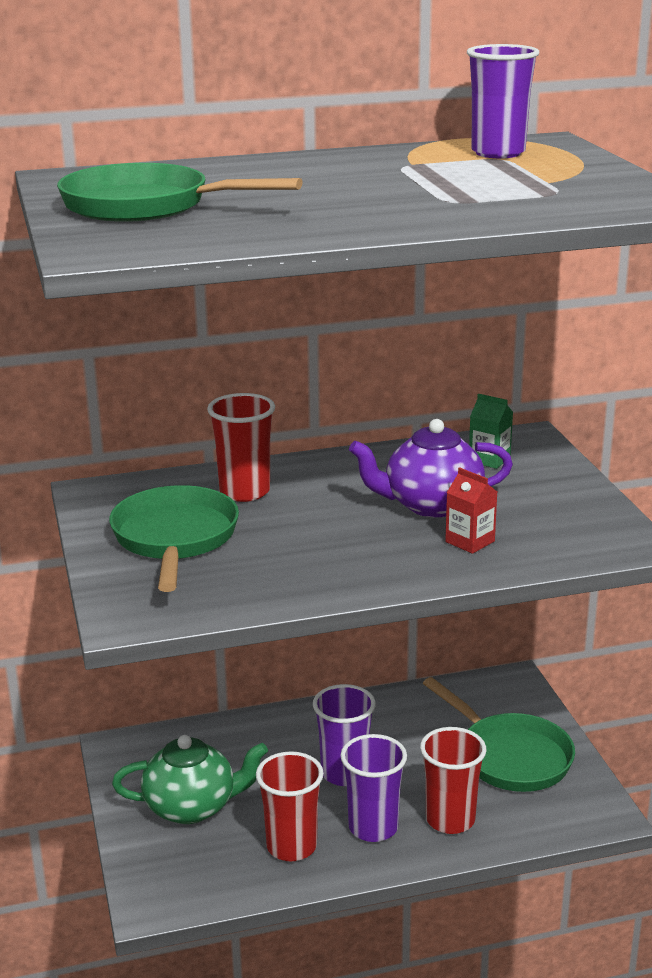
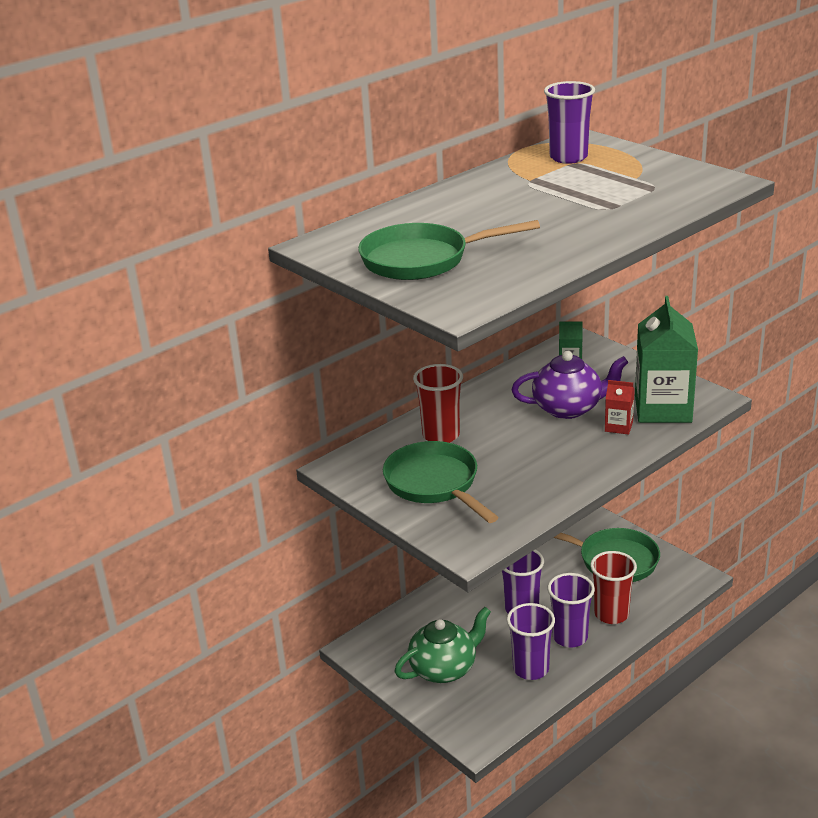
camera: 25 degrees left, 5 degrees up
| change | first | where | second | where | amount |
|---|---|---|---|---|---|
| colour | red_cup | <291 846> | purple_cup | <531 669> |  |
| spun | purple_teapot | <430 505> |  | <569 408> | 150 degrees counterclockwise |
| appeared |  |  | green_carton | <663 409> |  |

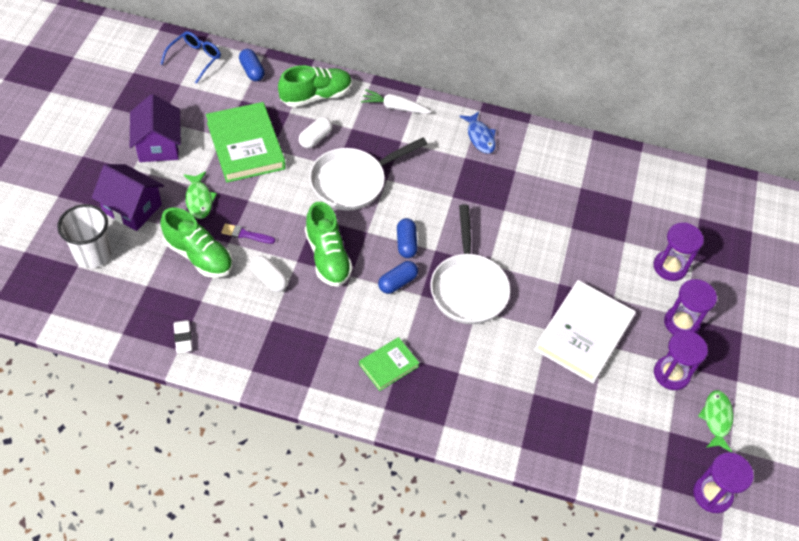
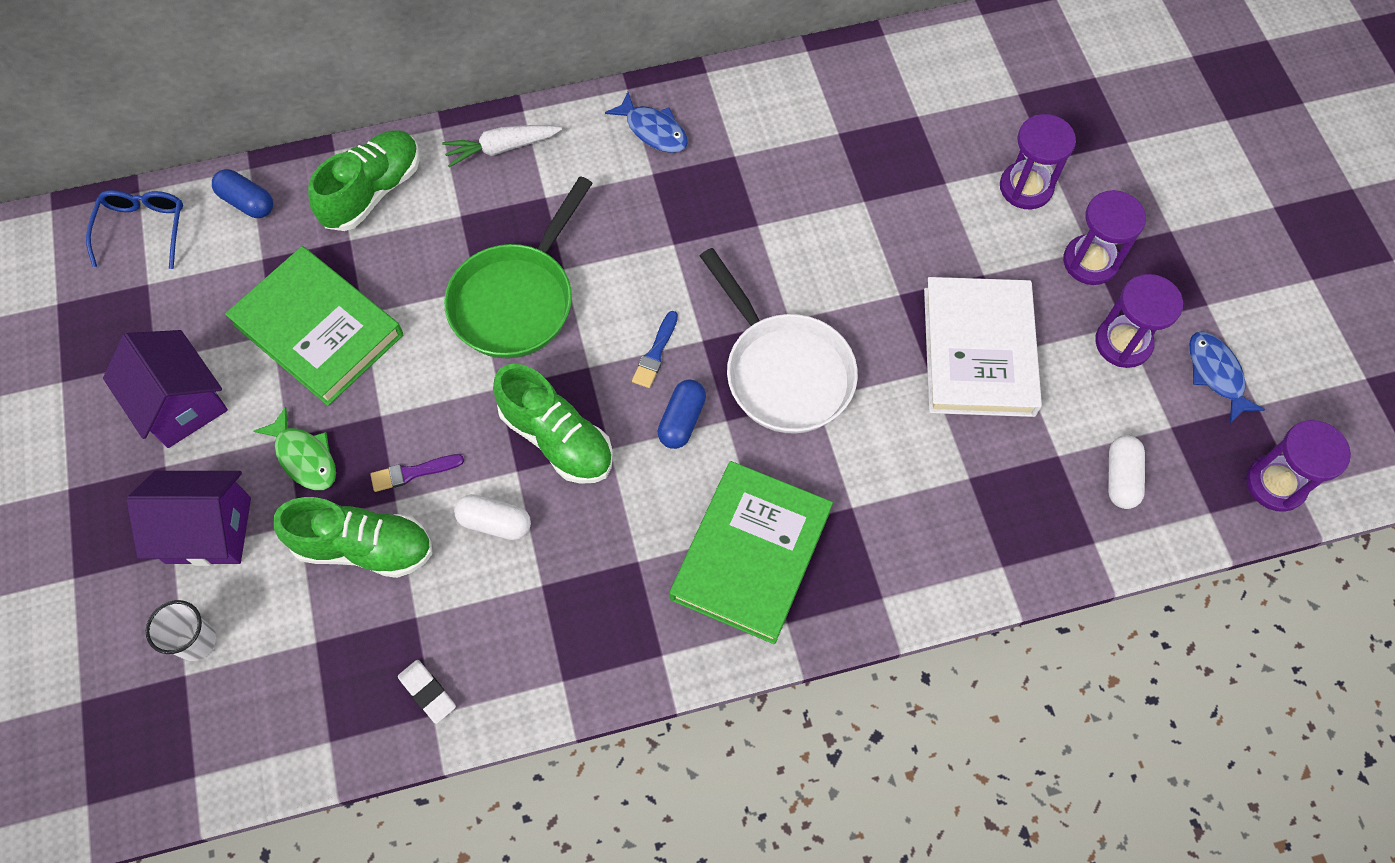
camera: 25 degrees left, 10 degrees up
| change | first | where | second | where | amount |
|---|---|---|---|---|---|
| size | white_cup | <93 254> |  | <196 641> | x0.63 |
| relocated | white_capsule | <315 138> |  | <1121 478> |  |
| colour | white_pan | <353 182> | green_pan | <517 299> |  |
| size | green_book | <389 365> |  | <751 554> | x1.90 |
| exchanged | blue_capsule | <406 243> | blue_brush | <655 353> |  |
| colour | green_fish | <716 419> | blue_fish | <1216 374> |  |

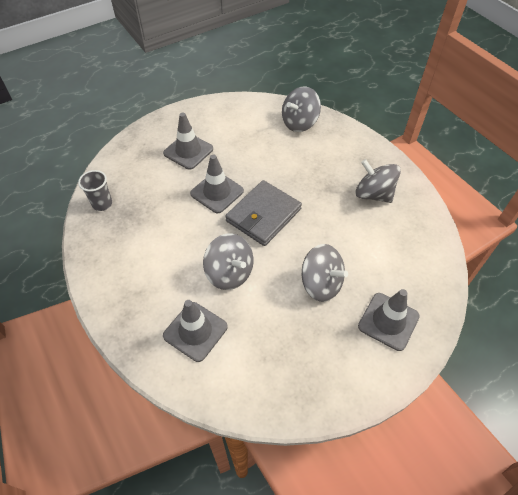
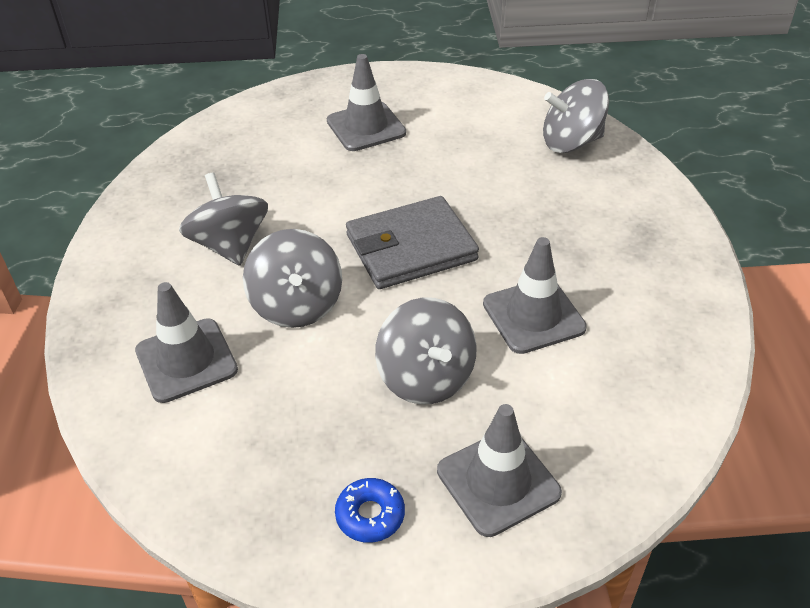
camera: 30 degrees right, 10 degrees down
| change | first | where | second | where | amount |
|---|---|---|---|---|---|
| missing | grey_cup | <102 204> |  |  |  |
| relocated | grey_traffic_cone | <217 192> |  | <533 316> |  |
| relocated | grey_spinning_top | <373 194> |  | <230 245> |  |
| appeared |  |  | blue_donut | <370 515> |  |

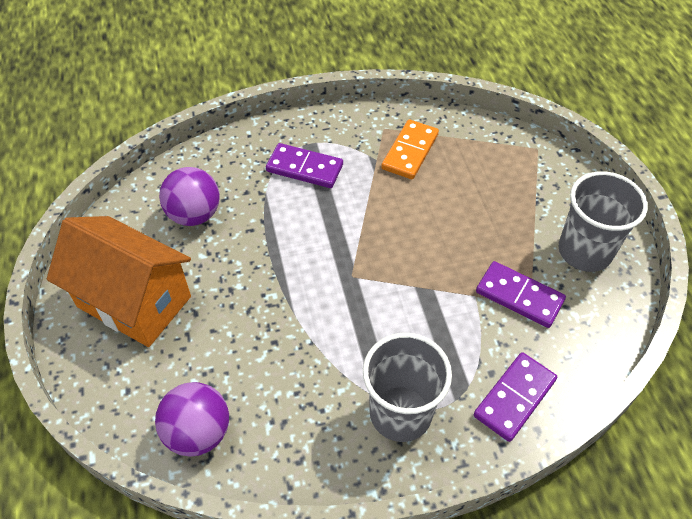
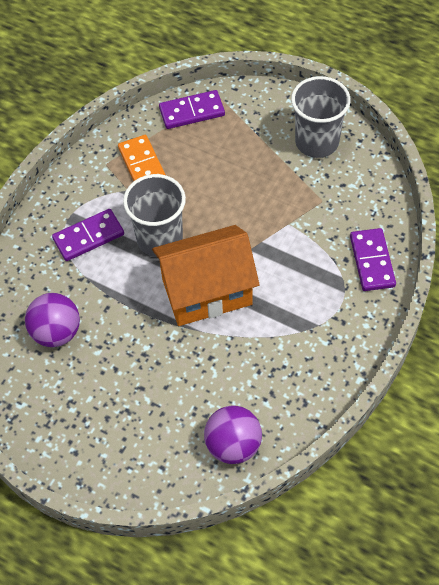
camera: 45 degrees left, 5 degrees up
| change | first | where | second | where | amount |
|---|---|---|---|---|---|
| relocated | orange_house | <134 301> |  | <207 292> |  |
| relocated | grey_cup | <400 413> |  | <159 239> |  |
| relocated | purple_domino | <519 296> |  | <192 112> |  |

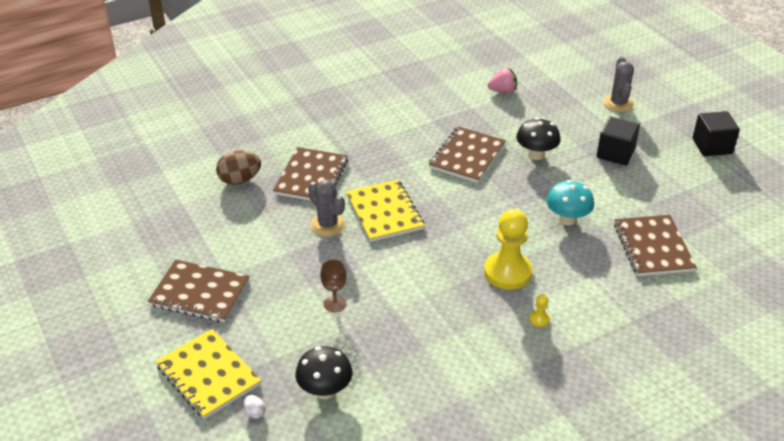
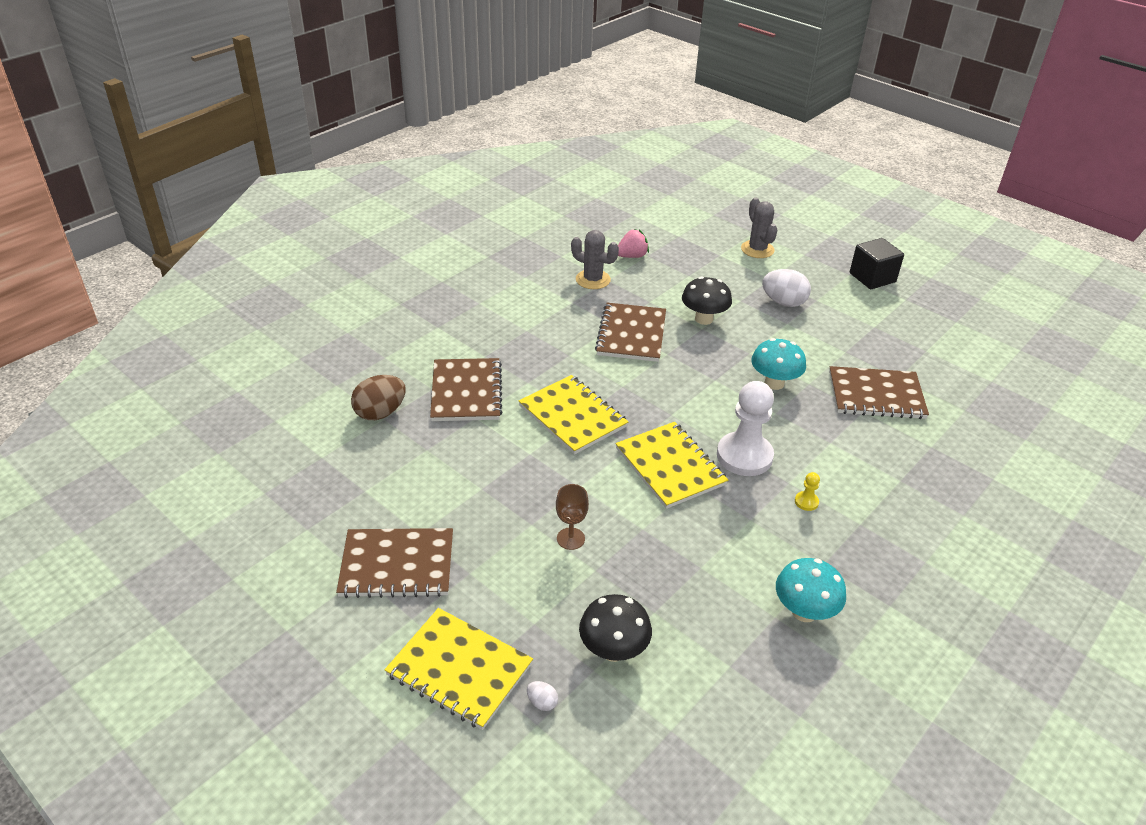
camera: 20 degrees left, 0 degrees up
| change | first | where | second | where | amount |
|---|---|---|---|---|---|
| relocated | grey_cactus | <327 225> |  | <593 280> |  |
| colour | yellow_pawn | <507 272> | white_pawn | <744 456> |  |
| exchanged | black_cube | <615 153> | white_egg | <783 302> |  |
| spun | brown_notebook | <653 247> |  | <876 395> | 60 degrees counterclockwise |
| appeared |  |  | yellow_notebook | <670 466> |  |
| appeared |  |  | turquoise_mushroom | <804 612> |  |

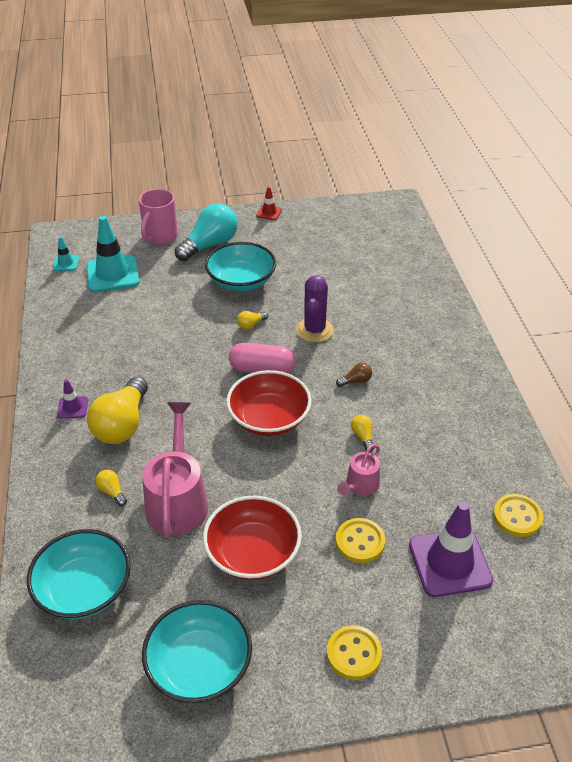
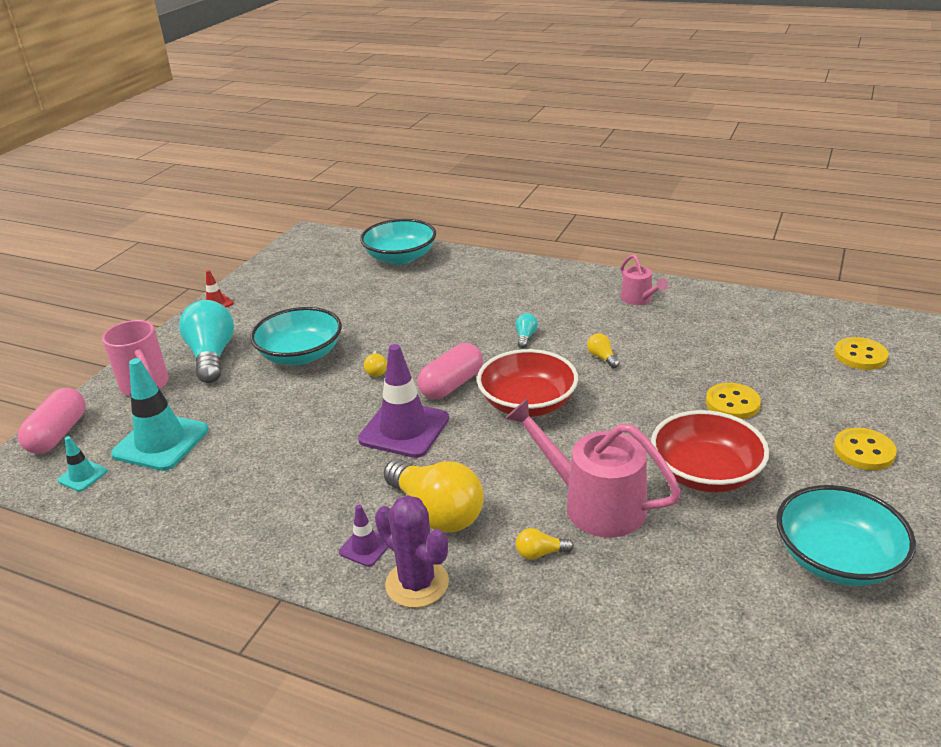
camera: 55 degrees left, 10 degrees down
| change | first | where | second | where | amount |
|---|---|---|---|---|---|
| relocated | turquoise_bowl | <84 589> |  | <400 257> |  |
| relocated | purple_cactus | <314 330> |  | <417 583> |  |
| colour | brown_light_bulb | <355 381> | turquoise_light_bulb | <525 337> |  |
| relocated | pink_watering_can | <360 486> |  | <639 299> |  |
| spun | yellow_light_bulb | <363 437> |  | <602 357> | 45 degrees clockwise |
| relocated | purple_traffic_cone | <449 562> |  | <404 429> |  |
| relocated | yellow_button | <517 516> |  | <860 355> |  |
| appeared |  |  | pink_capsule | <58 434> |  |

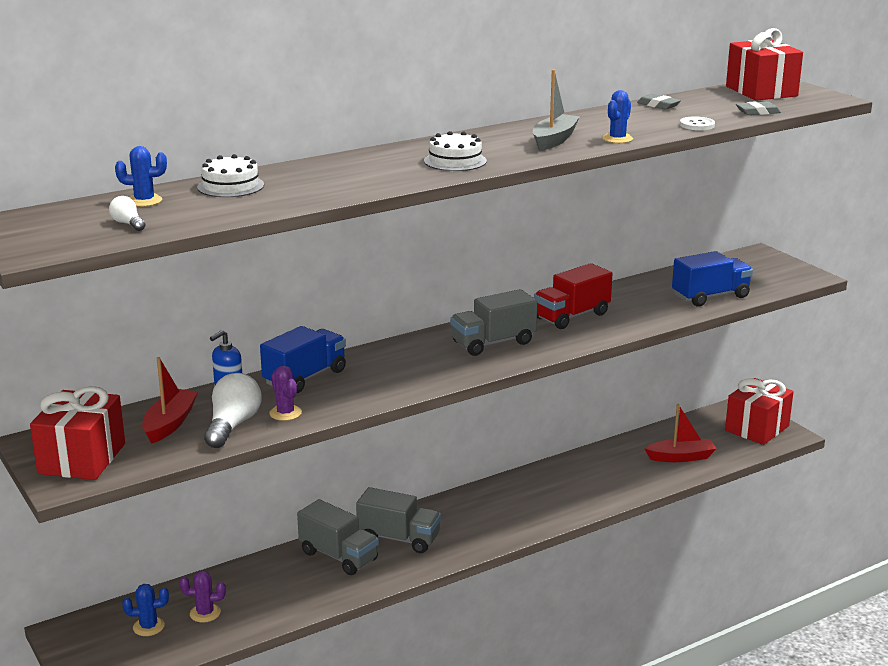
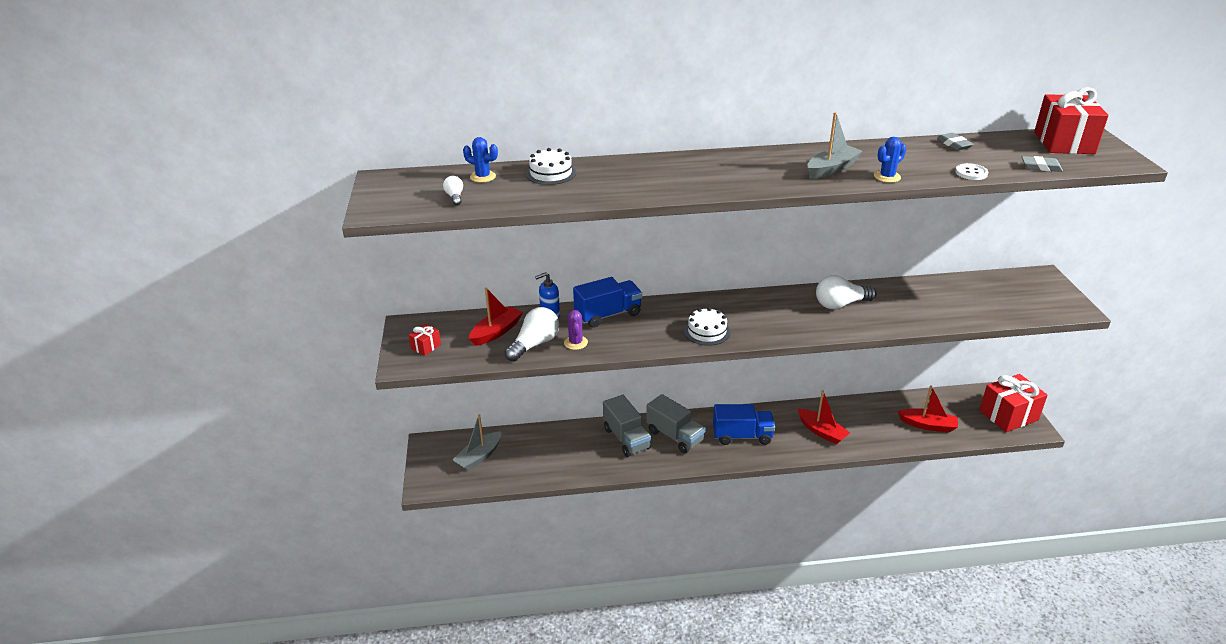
camera: 25 degrees right, 10 degrees up
| change | first | where | second | where | amount |
|---|---|---|---|---|---|
| size | red_gift | <82 458> |  | <426 347> | x0.45 |
| exchanged | blue_cactus | <148 627> | grey_boat | <479 456> |  |
| missing | purple_cactus | <205 613> |  |  |  |
| relocated | white_cake | <455 161> |  | <707 331> |  |
| missing | grey_truck | <493 343> |  |  |  |
| exchanged | red_truck | <571 316> | white_light_bulb | <841 304> |  |
| relocated | blue_truck | <710 296> |  | <742 436> |  |
| appeared |  |  | red_boat | <821 431> |  |

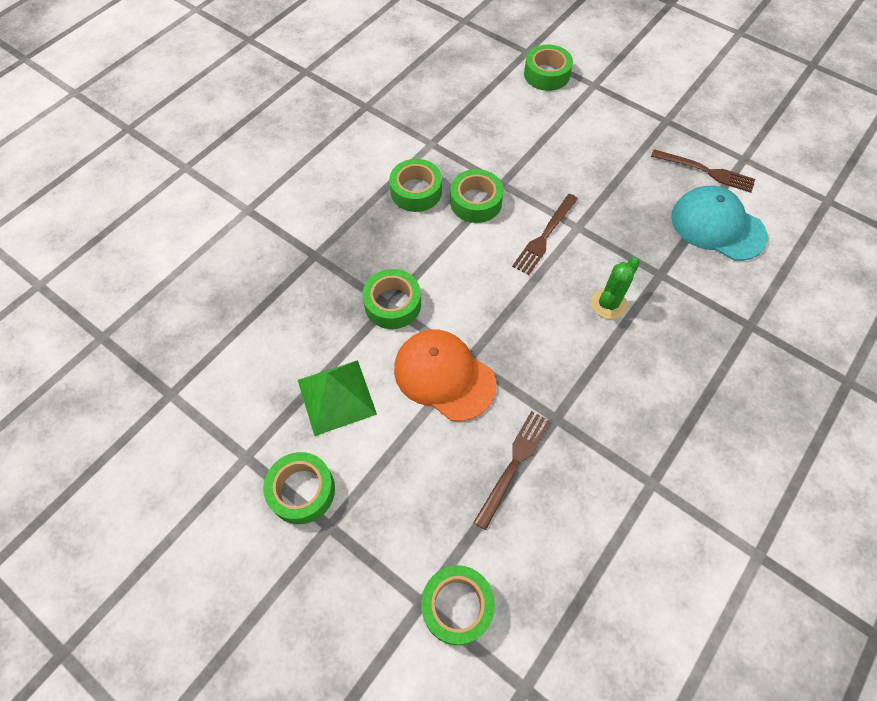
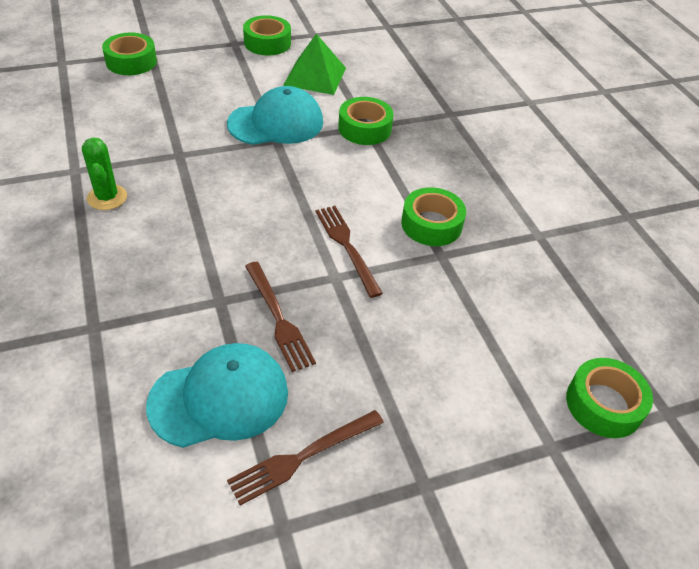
camera: 120 degrees right, 15 degrees down
| change | first | where | second | where | amount |
|---|---|---|---|---|---|
| missing | green_tape | <416 191> |  |  |  |
| colour | orange_cap | <444 376> | turquoise_cap | <276 123> |  |
| relocated | brown_fork | <514 464> |  | <278 318> |  |
| relocated | green_cactus | <608 304> |  | <107 197> |  |

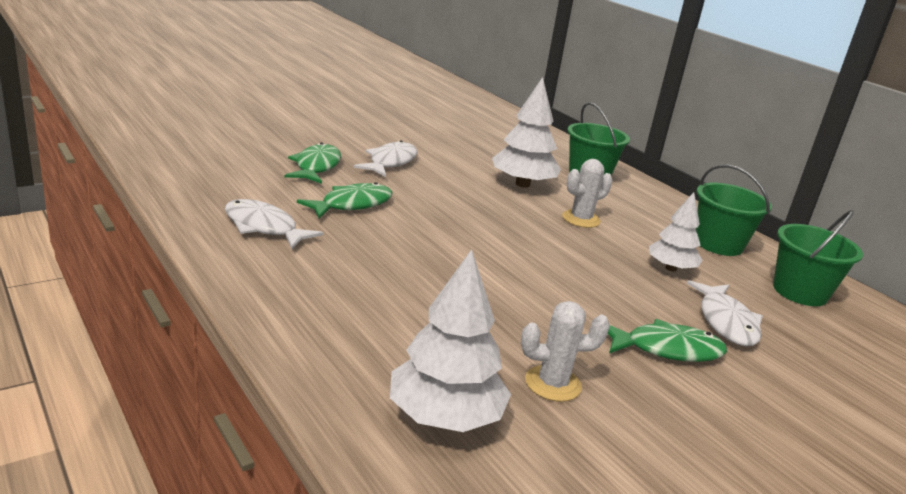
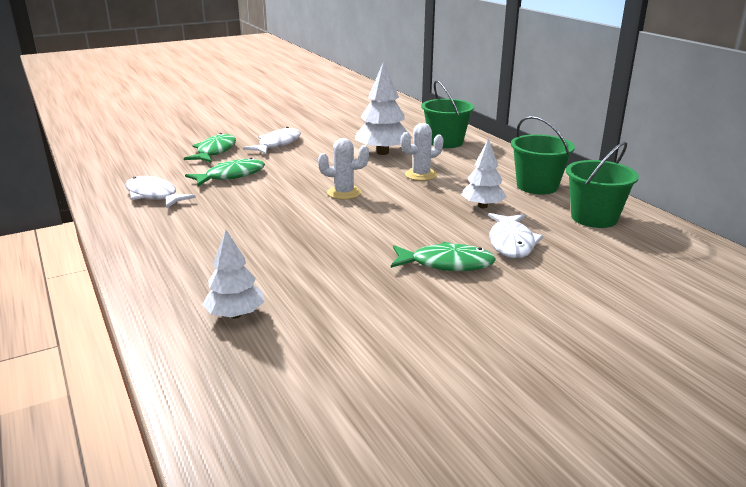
camera: 10 degrees right, 0 degrees up
| change | first | where | second | where | amount |
|---|---|---|---|---|---|
| size | white_tree | <444 416> |  | <235 314> | x0.65 |
| relocated | white_cactus | <553 384> |  | <344 193> |  |

